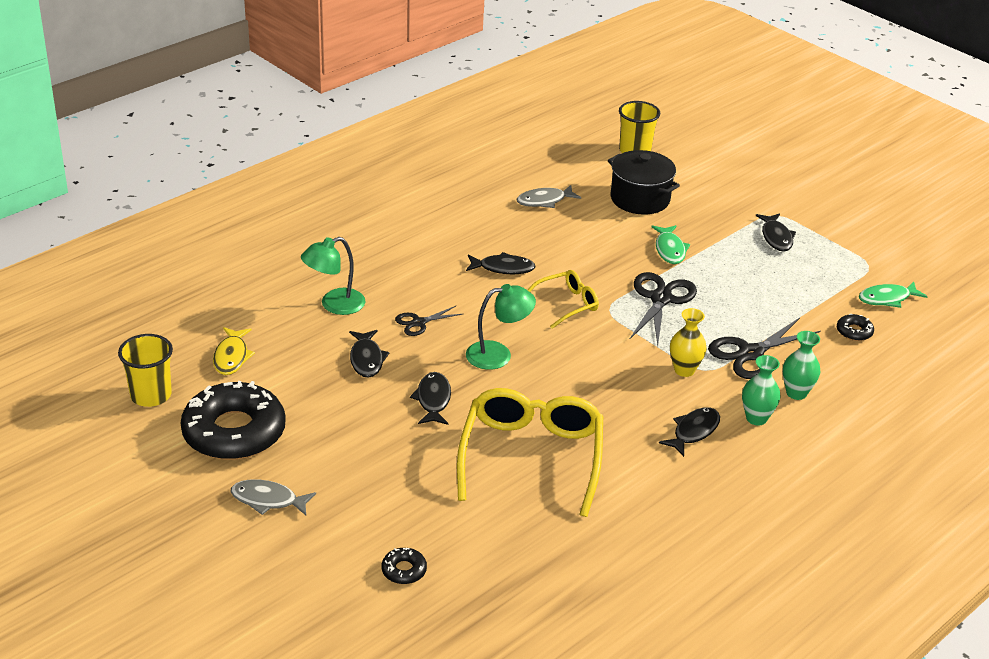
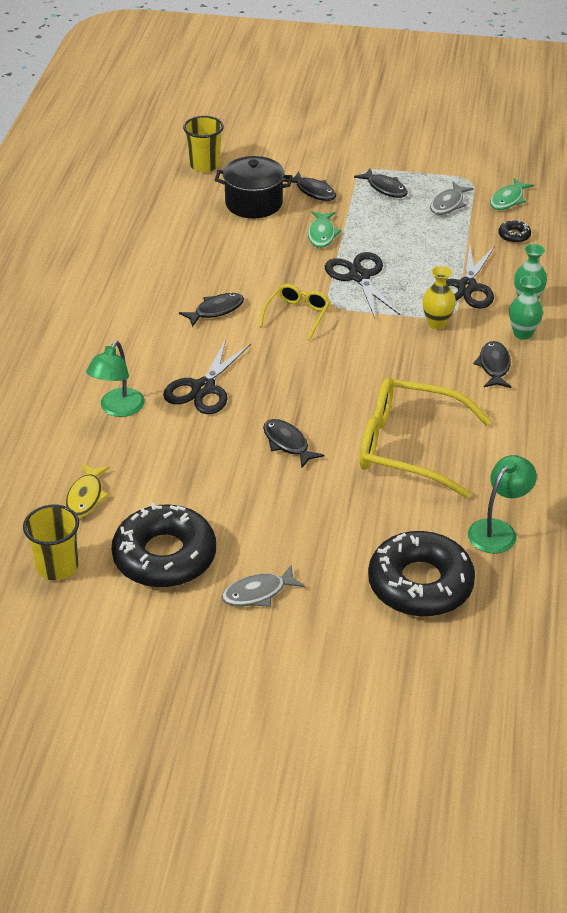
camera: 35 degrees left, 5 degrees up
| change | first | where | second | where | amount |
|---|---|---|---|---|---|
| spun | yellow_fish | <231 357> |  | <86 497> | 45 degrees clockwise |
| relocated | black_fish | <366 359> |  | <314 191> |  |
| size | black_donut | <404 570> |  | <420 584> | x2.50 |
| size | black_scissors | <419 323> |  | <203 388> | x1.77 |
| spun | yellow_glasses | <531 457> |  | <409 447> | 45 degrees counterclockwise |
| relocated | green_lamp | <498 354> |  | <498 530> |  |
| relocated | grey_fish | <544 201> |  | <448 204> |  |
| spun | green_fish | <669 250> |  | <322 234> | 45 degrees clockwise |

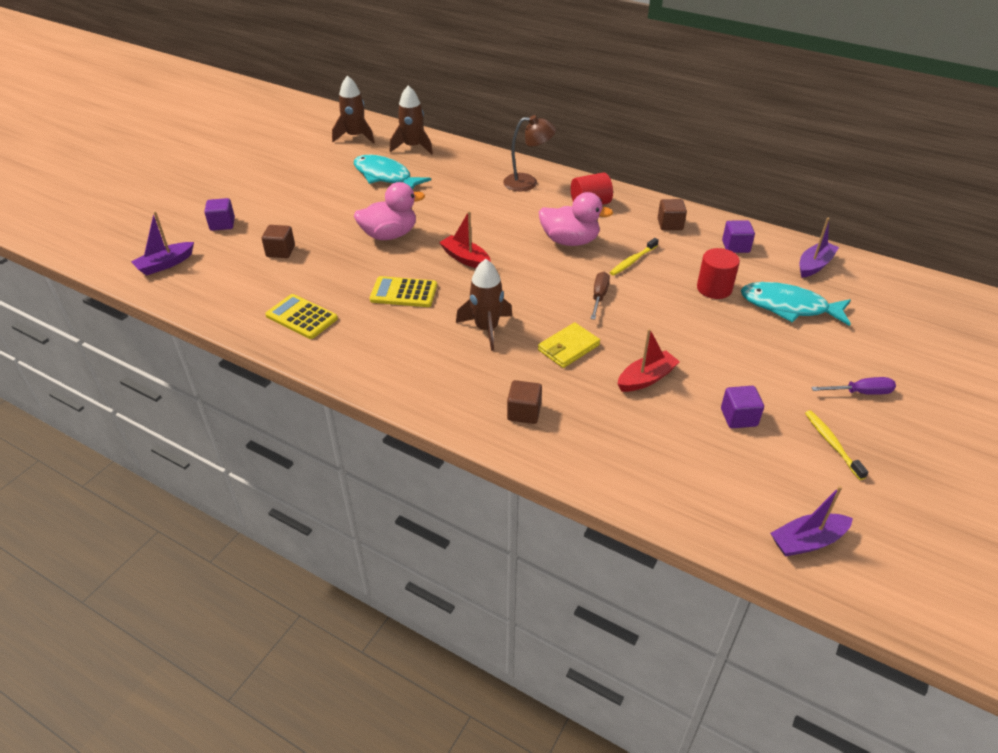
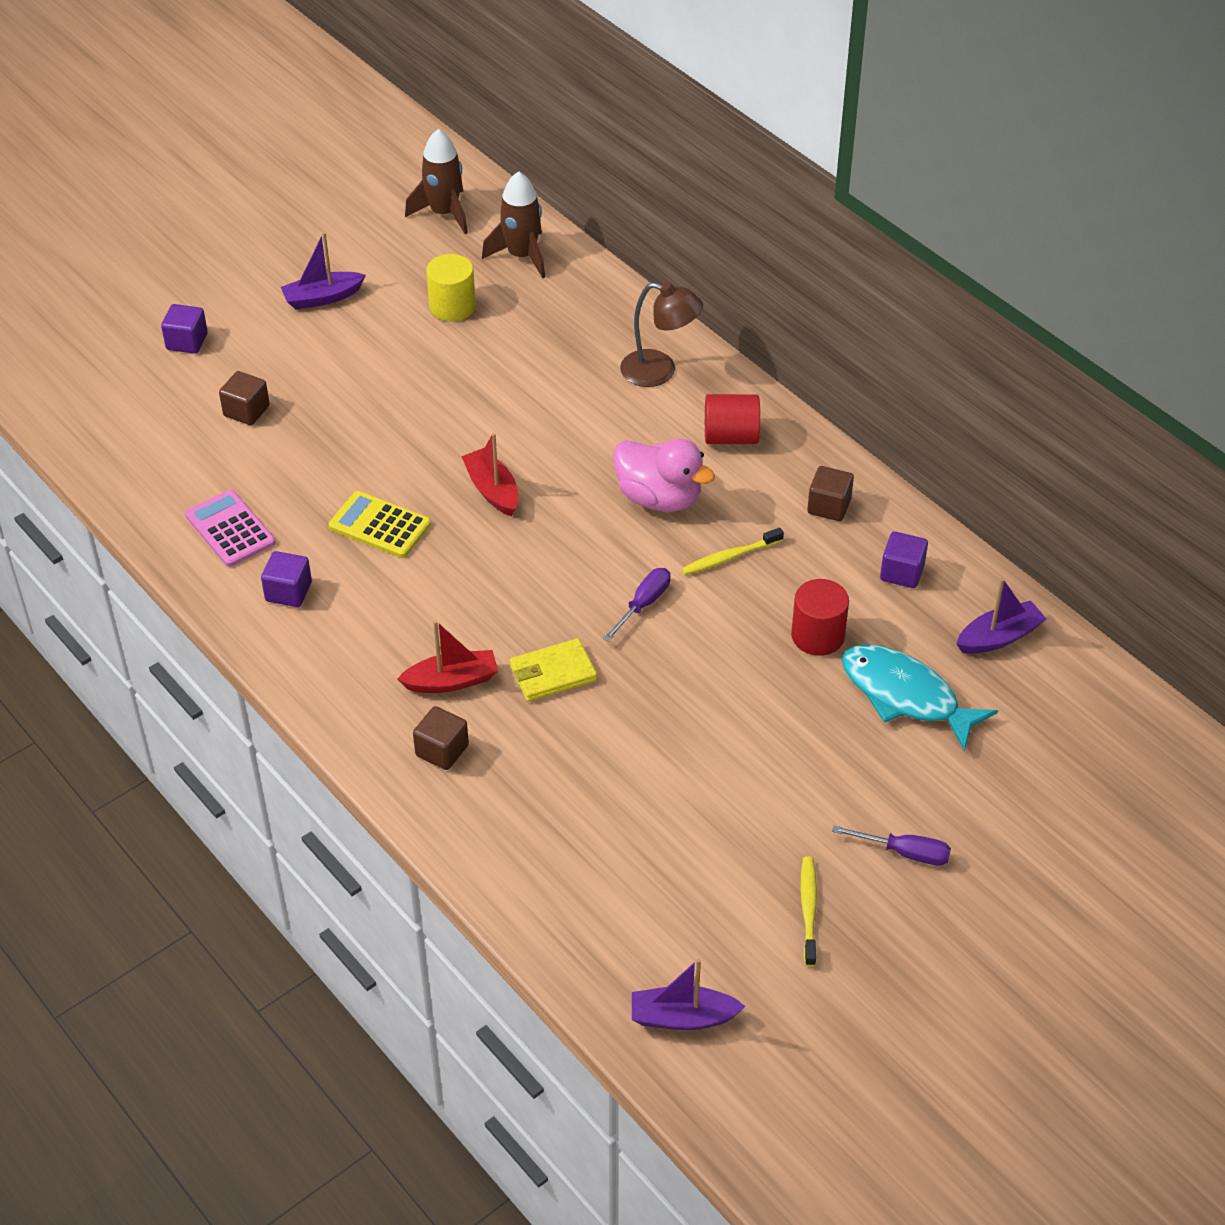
camera: 20 degrees right, 5 degrees up
| change | first | where | second | where | amount |
|---|---|---|---|---|---|
| relocated | purple_boat | <165 264> |  | <322 298> |  |
| colour | yellow_calculator | <301 317> | pink_calculator | <230 529> |  |
| exchanged | turquoise_fish | <385 176> | yellow_cylinder | <452 306> |  |
| missing | pink_duck | <389 235> |  |  |  |
| missing | brown_rocket | <486 329> |  |  |  |
| colour | brown_screwdriver | <599 296> | purple_screwdriver | <643 604> |  |
| relocated | red_boat | <646 378> |  | <451 681> |  |
| relocated | purple_cube | <738 417> |  | <288 592> |  |

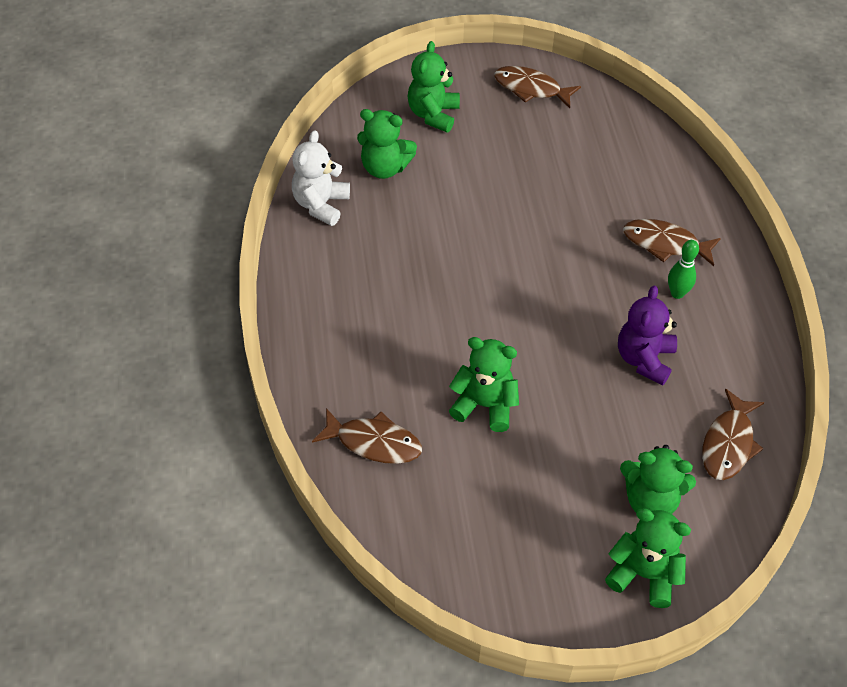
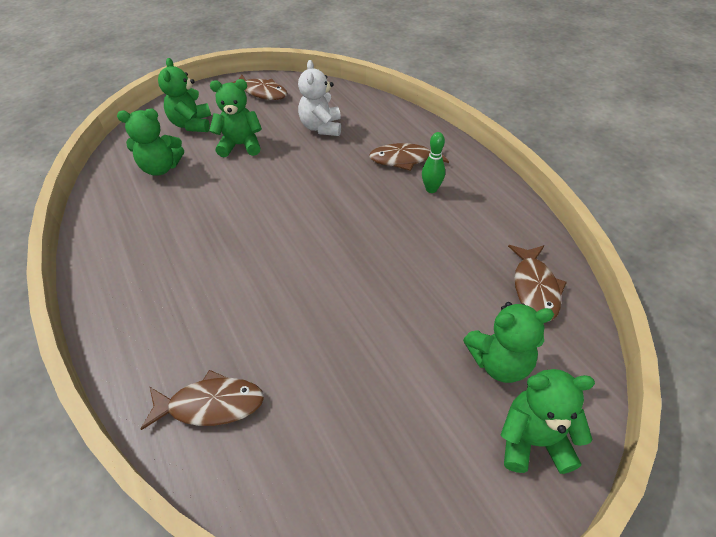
camera: 20 degrees left, 5 degrees down
| change | first | where | second | where | amount |
|---|---|---|---|---|---|
| relocated | white_teddy_bear | <321 205> |  | <321 127> |  |
| relocated | green_teddy_bear | <484 405> |  | <240 145> |  |
| spun | brown_fish | <531 89> |  | <262 92> | 150 degrees counterclockwise |
| missing | purple_teddy_bear | <644 359> |  |  |  |

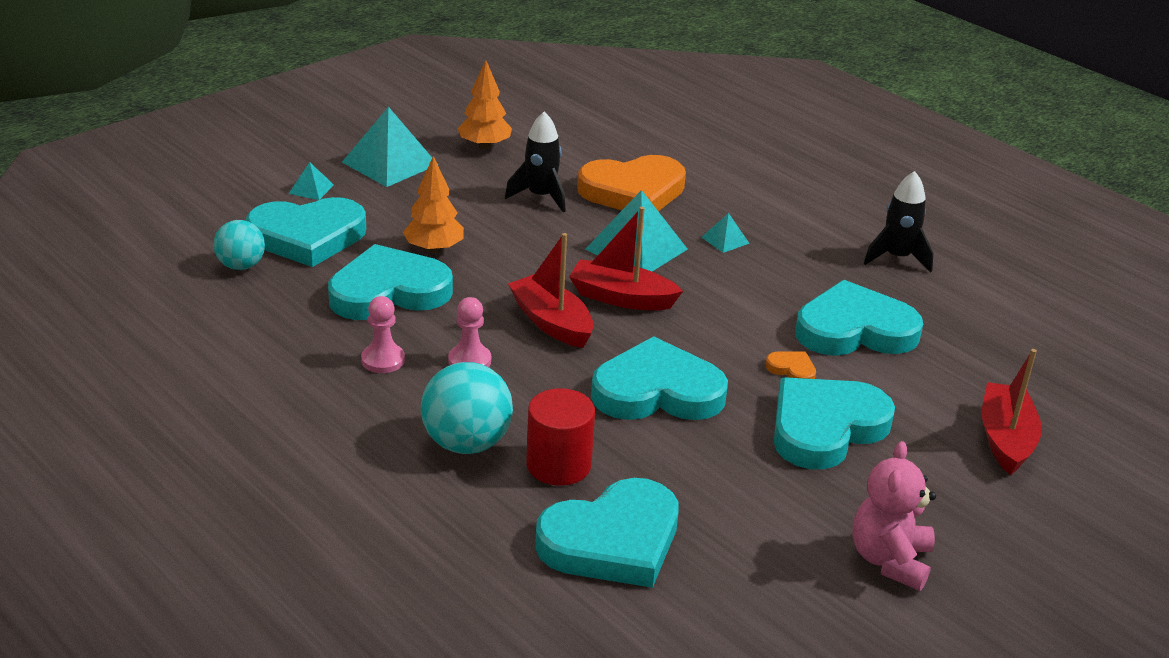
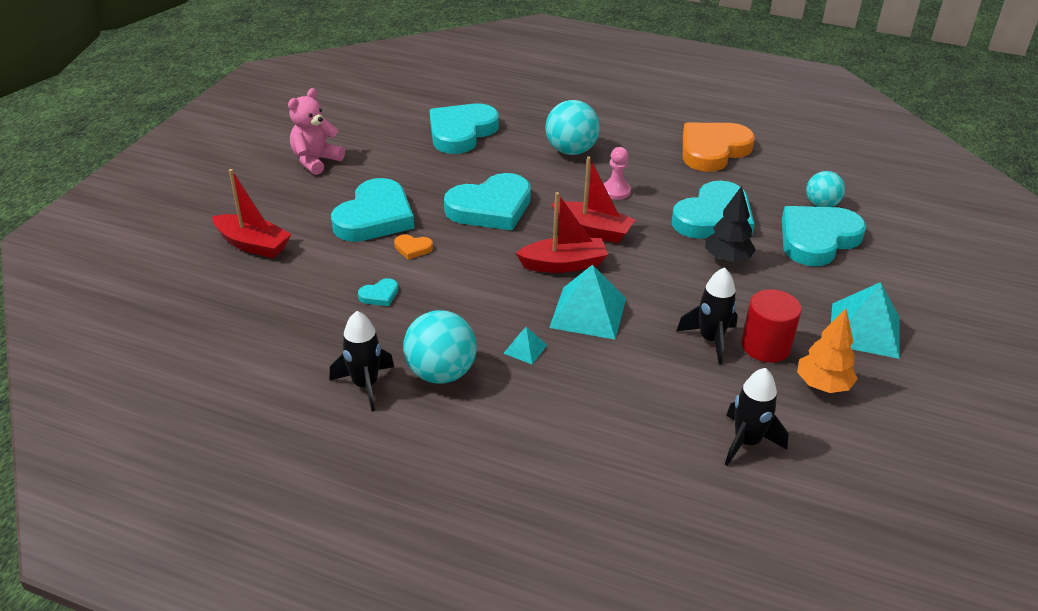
camera: 155 degrees right, 5 degrees up
| change | first | where | second | where | amount |
|---|---|---|---|---|---|
| missing | turquoise_pyramid | <311 189> |  |  |  |
| missing | pink_pawn | <383 360> |  |  |  |
| colour | orange_tree | <434 249> | black_tree | <727 259> |  |
| relocated | red_cylinder | <558 465> |  | <765 346> |  |
| relocated | orange_heart | <633 191> |  | <713 150> |  |
| size | turquoise_heart | <854 330> |  | <379 295> | x0.40 |
| spun | pink_teddy_bear | <889 560> |  | <316 161> | 135 degrees counterclockwise |
| spun | red_boat | <1005 439> |  | <253 244> | 45 degrees counterclockwise |
| appeared |  |  | turquoise_ball | <441 373> |  |
| appeared |  |  | black_rocket | <746 442> |  |

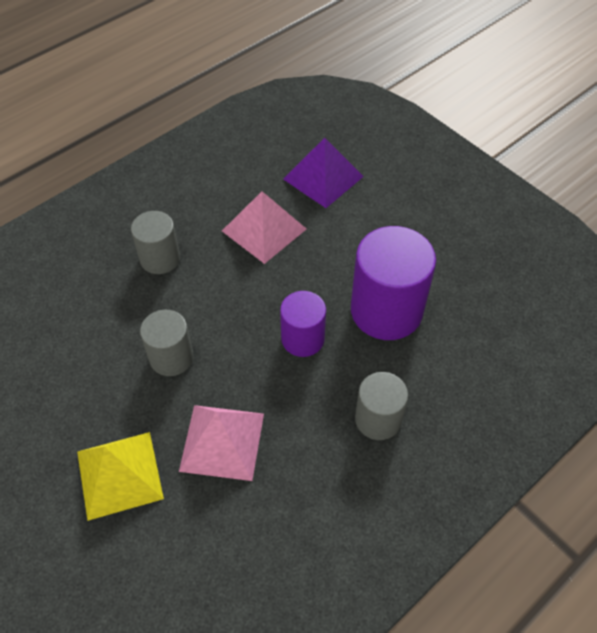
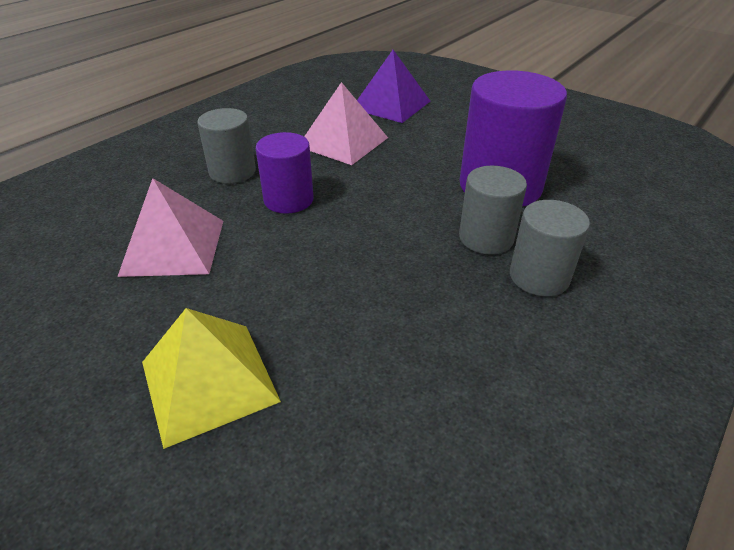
camera: 10 degrees left, 15 degrees down
| change | first | where | second | where | amount |
|---|---|---|---|---|---|
| relocated | grey_cylinder | <171 357> |  | <486 238> |  |
| relocated | pink_pyramid | <222 441> |  | <173 247> |  |
| relocated | purple_cylinder | <302 338> |  | <288 200> |  |

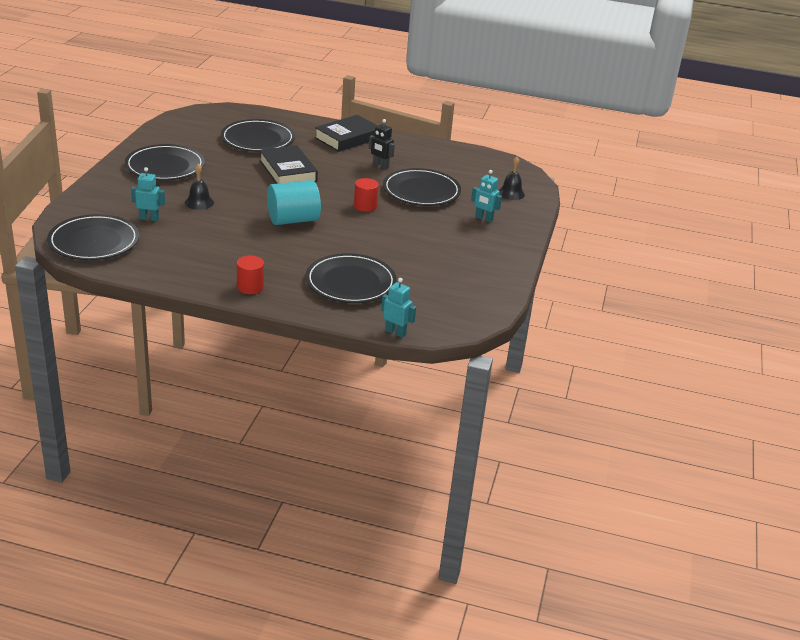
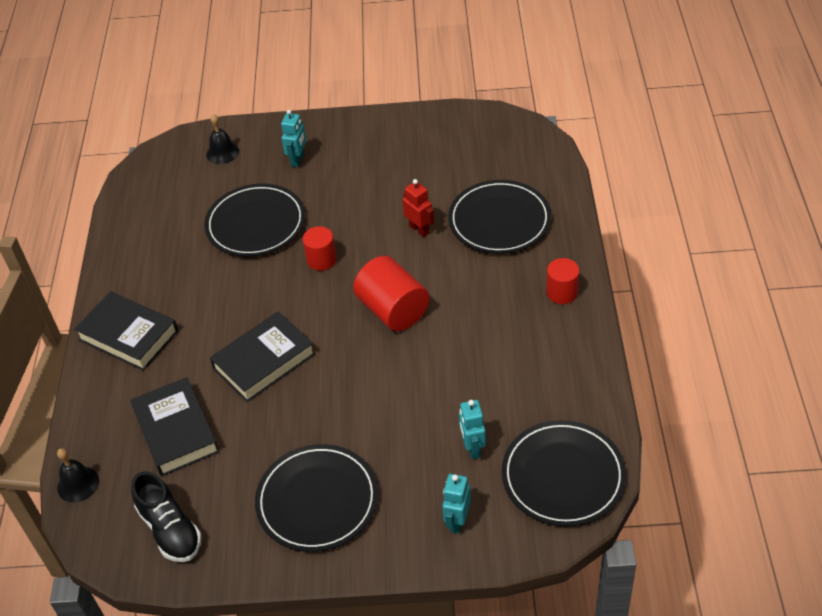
camera: 100 degrees left, 15 degrees up
| change | first | where | second | where | amount |
|---|---|---|---|---|---|
| relocated | black_bell | <199 202> |  | <78 484> |  |
| exchanged | black_plate | <258 139> | black_book | <176 431> |  |
| colour | turquoise_cylinder | <293 220> | red_cylinder | <393 310> |  |
| missing | black_robot | <380 166> |  |  |  |
| relocated | turquoise_robot | <395 332> |  | <457 521> |  |
| appeared |  |  | black_shoe | <170 529> |  |
| appeared |  |  | red_robot | <419 229> |  |

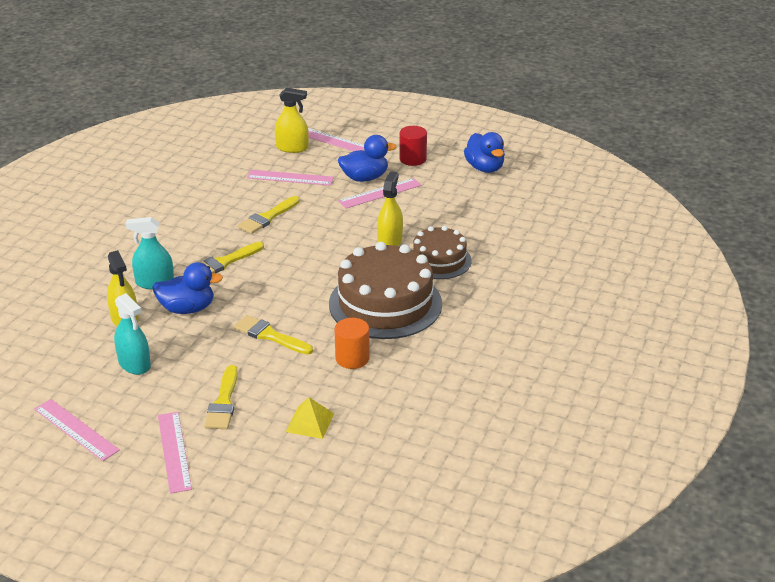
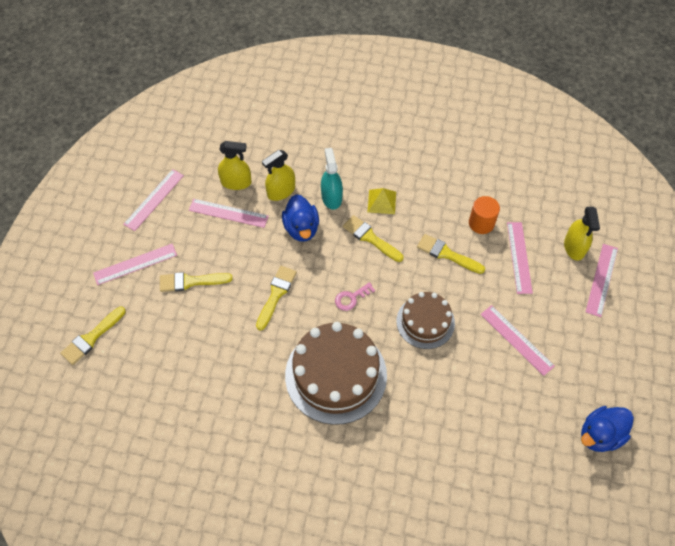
camera: 80 degrees right, 25 degrees up
| change | first | where | second | where | amount |
|---|---|---|---|---|---|
| exchanged | turquoise_spray_bottle | <134 364> | pink_ruler | <228 213> |  |
| relocated | yellow_pyramid | <310 422> |  | <382 202> |  |
| relocated | orange_cylinder | <352 358> |  | <481 223> |  |
| missing | blue_duck | <365 178> |  |  |  |
| relocated | yellow_spray_bottle | <390 241> |  | <236 182> |  |
| missing | red_cylinder | <412 159> |  |  |  |
| relocated | brown_cake | <439 260> |  | <425 322> |  |
| appeared |  |  | yellow_brush | <91 338> |  |
| appeared |  |  | pink_key | <351 298> |  |

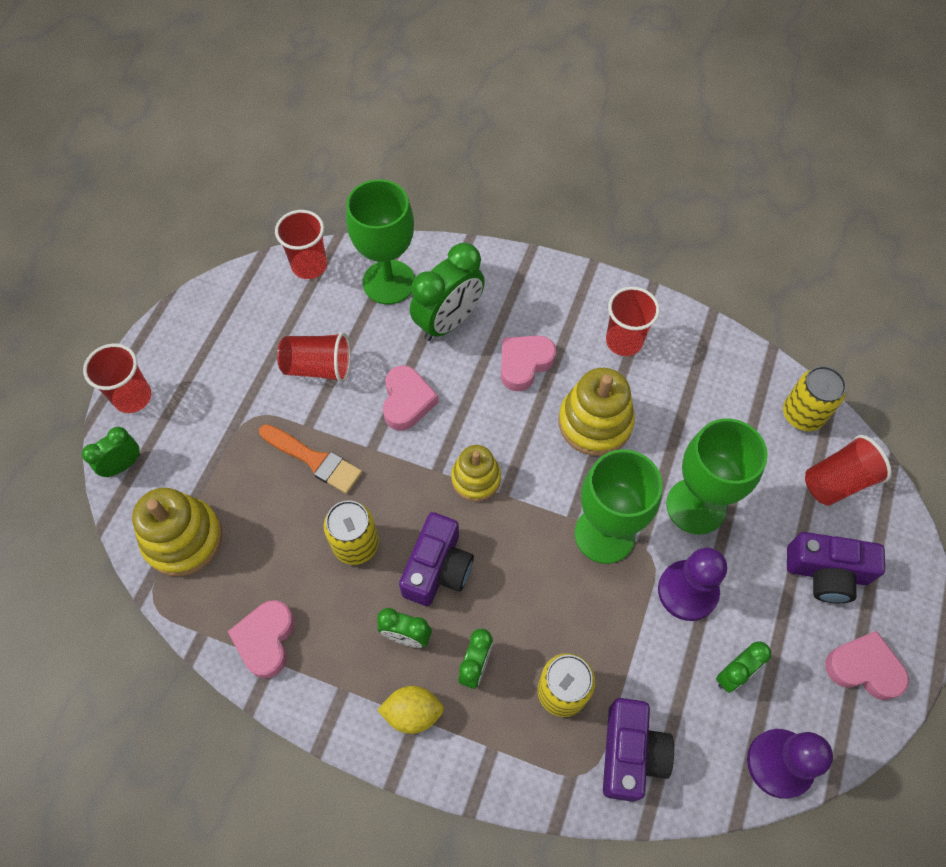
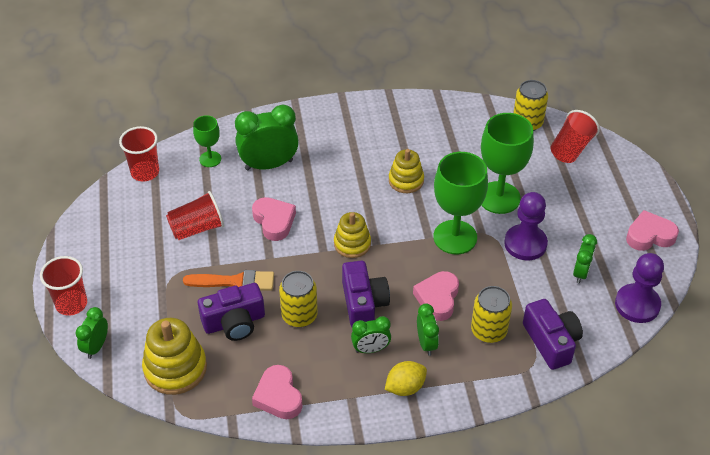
camera: 30 degrees left, 15 degrees down
| change | first | where | second | where | amount |
|---|---|---|---|---|---|
| size | green_goblet | <389 282> |  | <210 159> | x0.53 |
| spun | green_clock | <448 322> |  | <269 165> | 120 degrees counterclockwise |
| relocated | pink_heart | <524 364> |  | <437 298> |  |
| size | yellow_stacking_toy | <595 423> |  | <406 180> | x0.65 |
| missing | red_cup | <624 341> |  |  |  |
| relocated | purple_camera | <826 572> |  | <234 322> |  |

